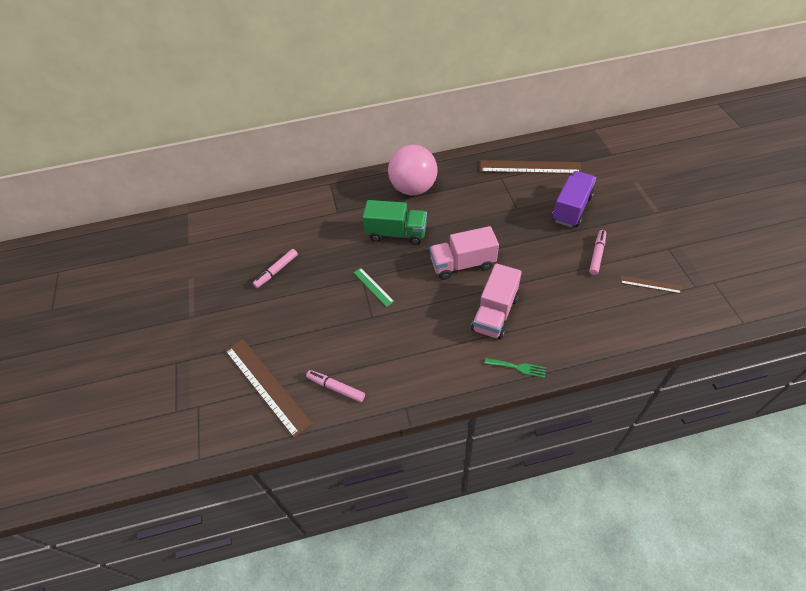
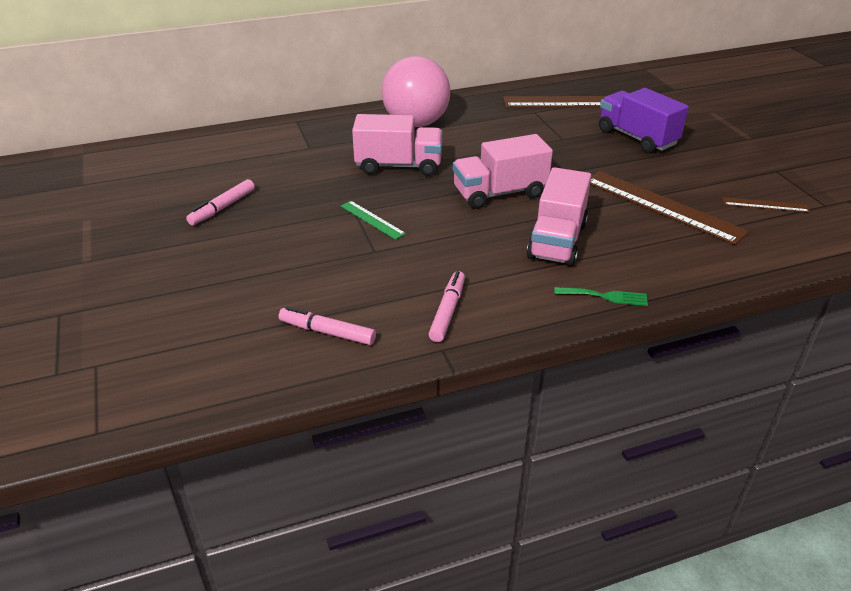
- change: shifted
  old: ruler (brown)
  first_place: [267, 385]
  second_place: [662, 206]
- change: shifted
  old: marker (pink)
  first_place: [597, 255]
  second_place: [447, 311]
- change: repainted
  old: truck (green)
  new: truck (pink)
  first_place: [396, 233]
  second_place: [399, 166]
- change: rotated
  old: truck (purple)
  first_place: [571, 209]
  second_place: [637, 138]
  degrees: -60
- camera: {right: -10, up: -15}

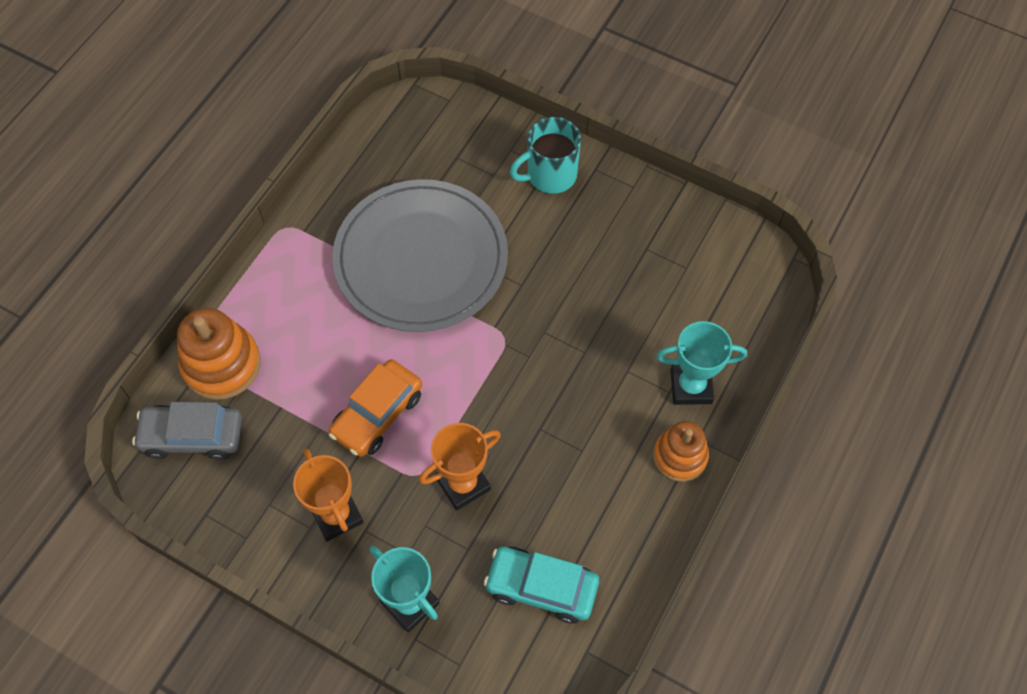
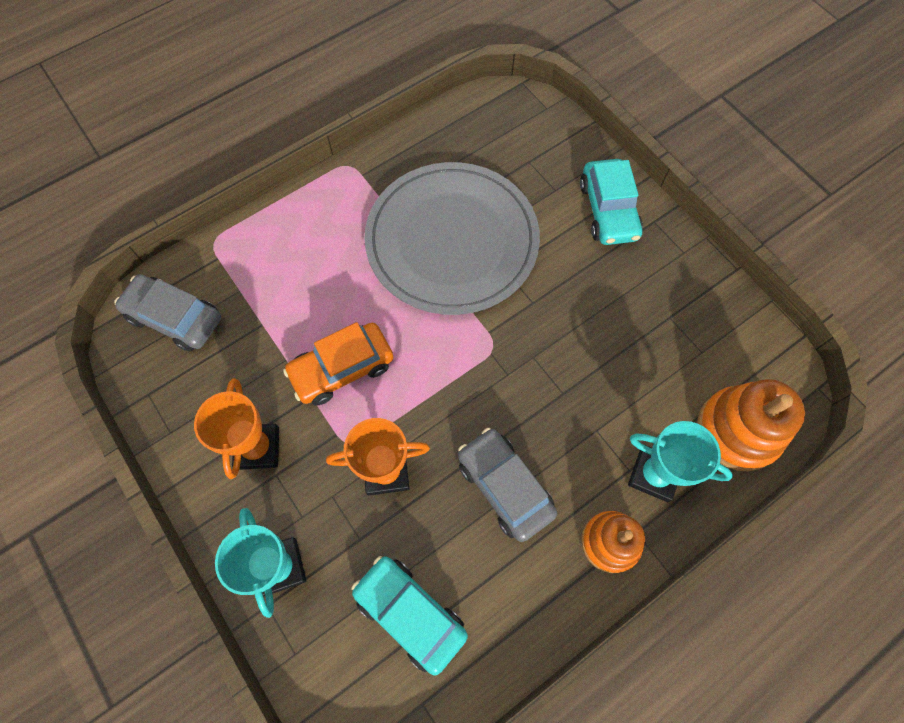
- change: new
  new: car (grey)
  second_place: [505, 486]
- change: shifted
  old: stacking toy (orange)
  first_place: [221, 364]
  second_place: [738, 430]
- change: swapped
  old: mug (turquoise)
  new: car (turquoise)
  first_place: [550, 175]
  second_place: [608, 210]
- camera: {right: 25, up: 5}

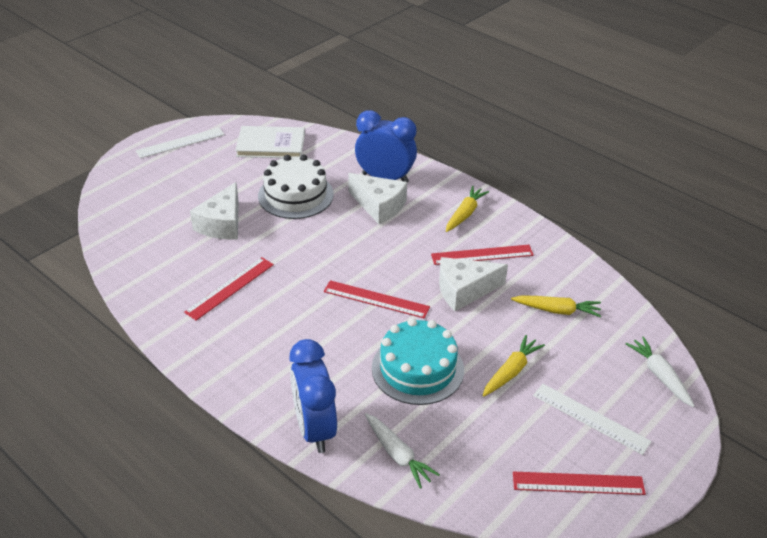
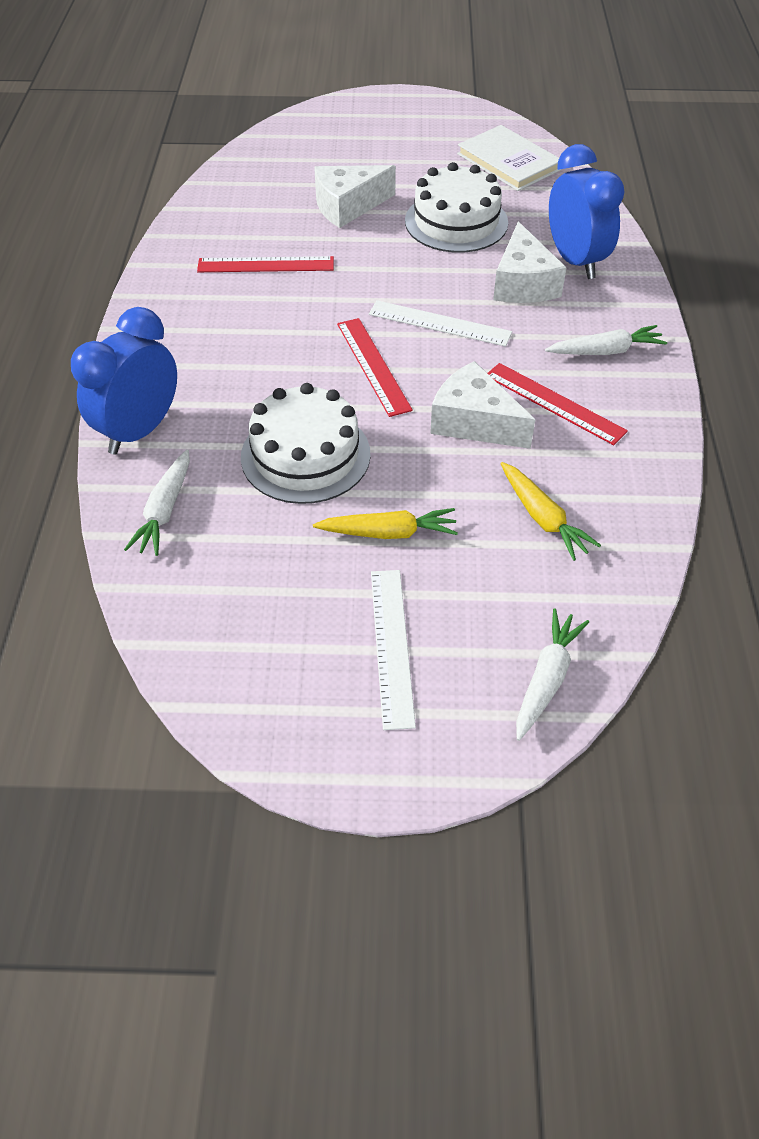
- change: gone
  old: ruler (red)
  first_place: [578, 483]
- change: shifted
  old: ruler (white)
  first_place: [180, 143]
  second_place: [439, 323]
- change: repainted
  old: cake (turquoise)
  new: cake (white)
  first_place: [417, 369]
  second_place: [305, 455]
- change: repainted
  old: carrot (yellow)
  new: carrot (white)
  first_place: [465, 214]
  second_place: [605, 351]
- camera: {right: 50, up: 10}

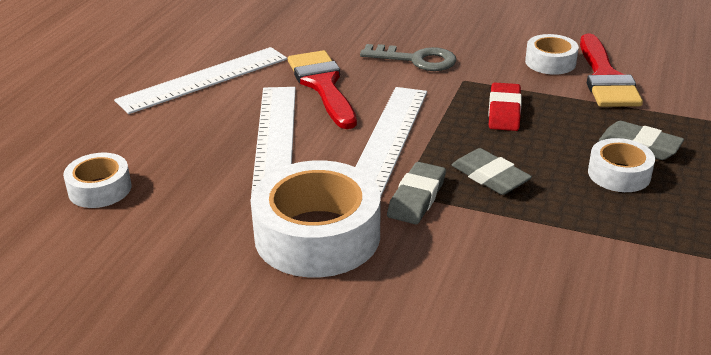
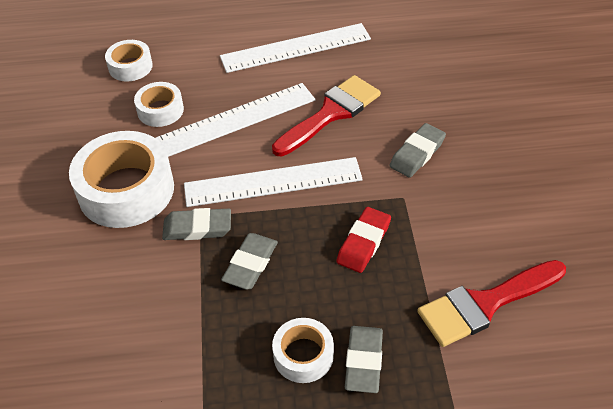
- change: shifted
  old: tape (white)
  first_place: [550, 62]
  second_place: [160, 110]
- change: swapped
  old: key (grey)
  new: eraser (grey)
  first_place: [416, 60]
  second_place: [417, 153]
- change: rotated
  old: ruler (white)
  first_place: [204, 79]
  second_place: [295, 48]
  degrees: -45
- change: rotated
  old: eraser (red)
  first_place: [504, 111]
  second_place: [363, 243]
  degrees: -45
- camera: {right: 65, up: 15}

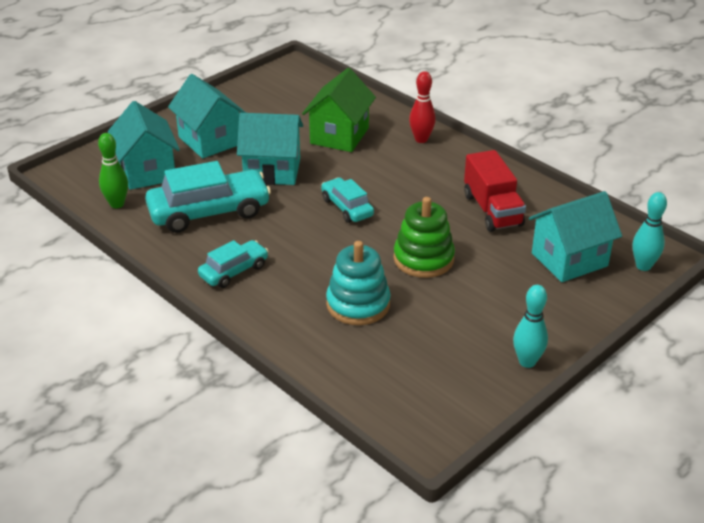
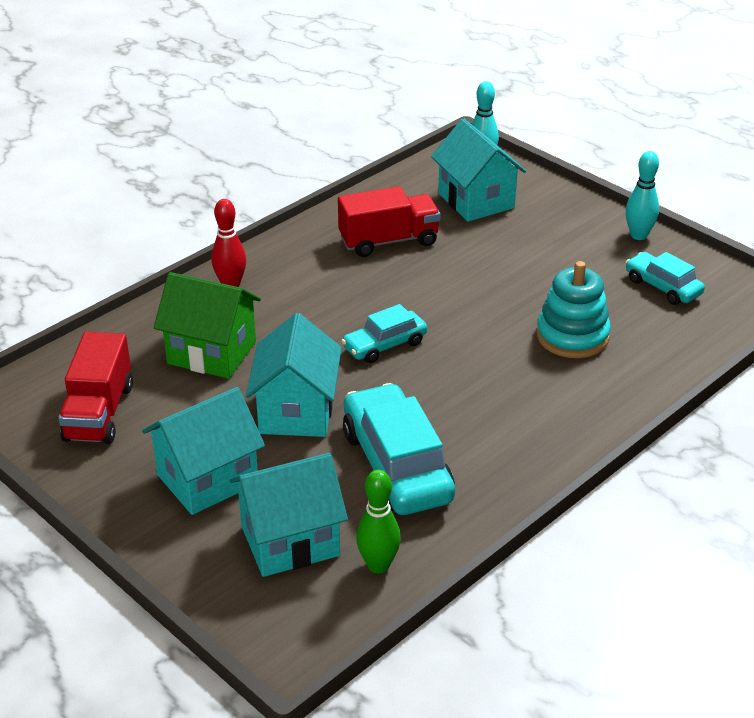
- change: gone
  old: stacking toy (green)
  first_place: [423, 259]
- change: new
  new: truck (red)
  second_place: [99, 413]
- change: shifted
  old: car (turquoise)
  first_place: [234, 271]
  second_place: [663, 287]
- camera: {right: -90, up: 0}

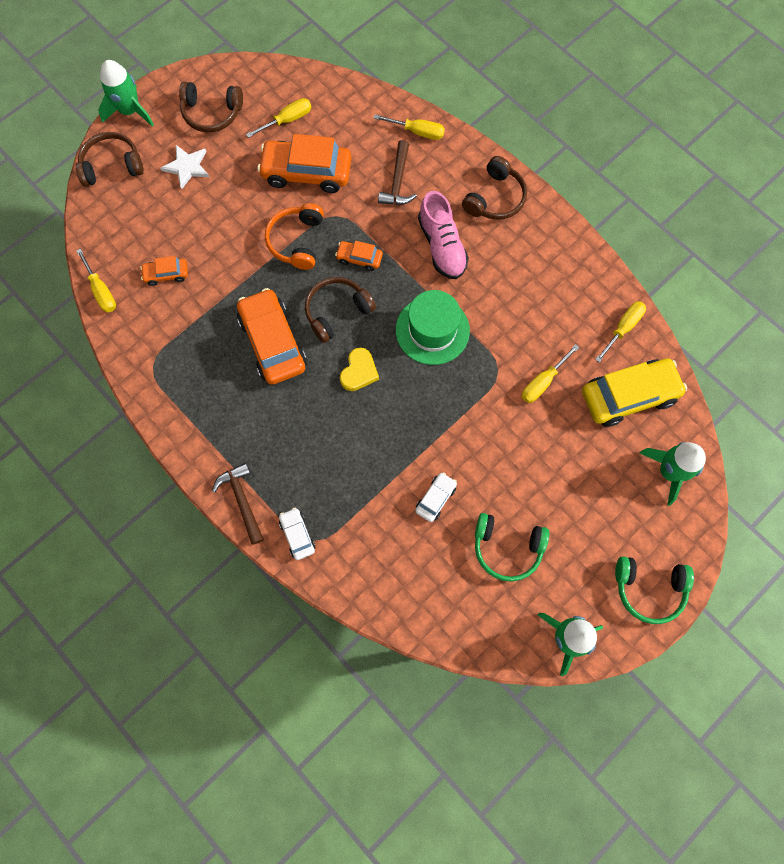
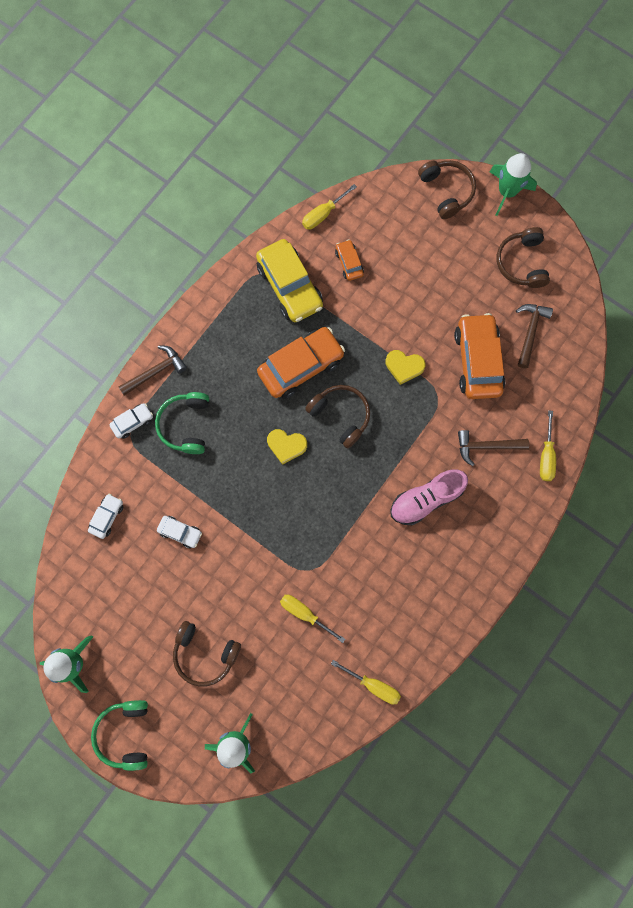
- change: gone
  old: star (white)
  first_place: [187, 167]
- change: gone
  old: car (orange)
  first_place: [359, 258]
- change: gone
  old: hat (green)
  first_place: [432, 330]
- change: new
  new: car (white)
  second_place: [107, 517]
- change: shifted
  old: headphones (brown)
  first_place: [495, 198]
  second_place: [205, 653]
- change: shifted
  old: headphones (green)
  first_place: [507, 548]
  second_place: [186, 425]
- change: shifted
  old: car (yellow)
  first_place: [629, 396]
  second_place: [289, 286]
- change: swapped
  old: screwdriver (yellow)
  new: hammer (brown)
  first_place: [287, 120]
  second_place: [530, 332]
- change: swapped
  old: headphones (orange)
  new: heart (yellow)
  first_place: [297, 241]
  second_place: [404, 367]
- camera: {right: 80, up: 5}

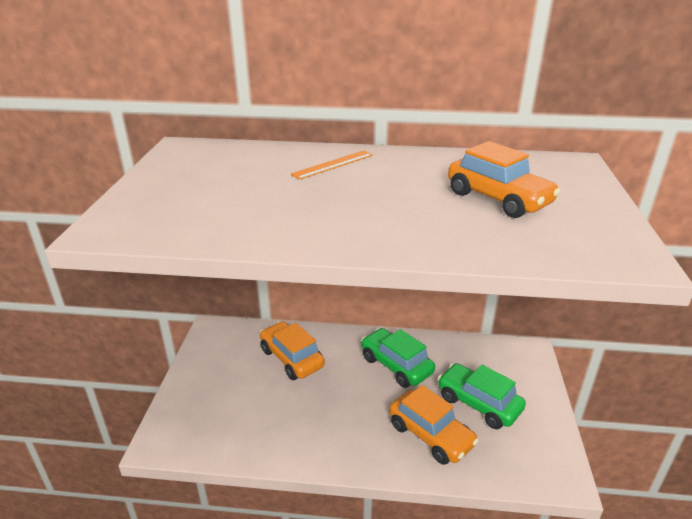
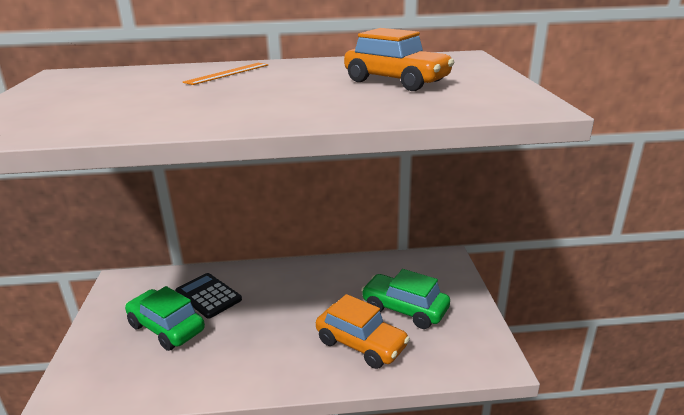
- change: shifted
  old: car (green)
  first_place: [396, 365]
  second_place: [166, 328]
- change: swapped
  old: car (orange)
  new: calculator (black)
  first_place: [291, 358]
  second_place: [208, 296]
- camera: {right: -10, up: -5}

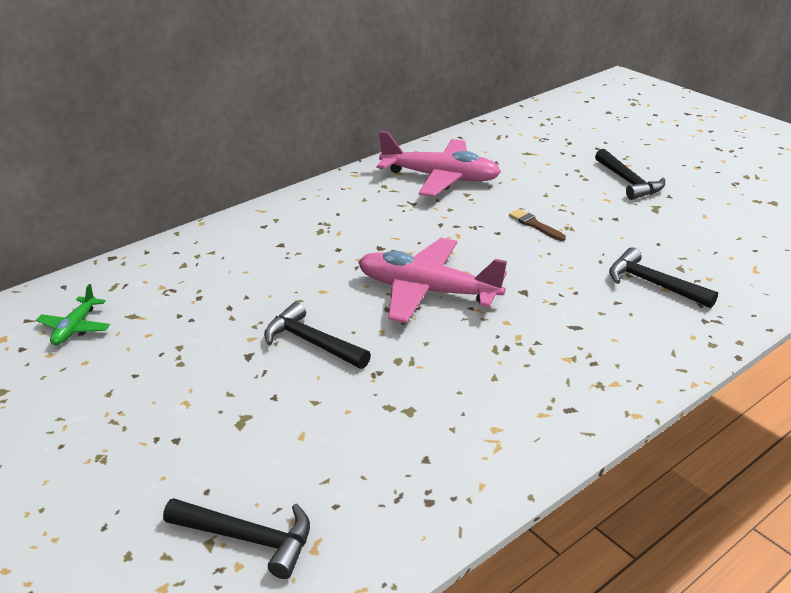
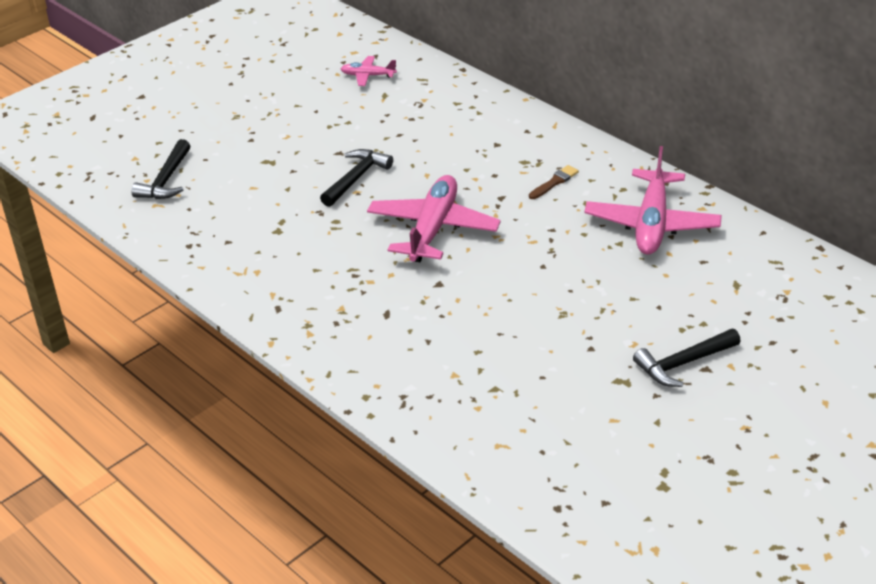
- change: gone
  old: hammer (black)
  first_place: [653, 284]
- change: shifted
  old: brush (brown)
  first_place: [535, 225]
  second_place: [554, 182]
- change: repainted
  old: plane (green)
  new: plane (pink)
  first_place: [75, 328]
  second_place: [368, 76]
- camera: {right: 85, up: 5}

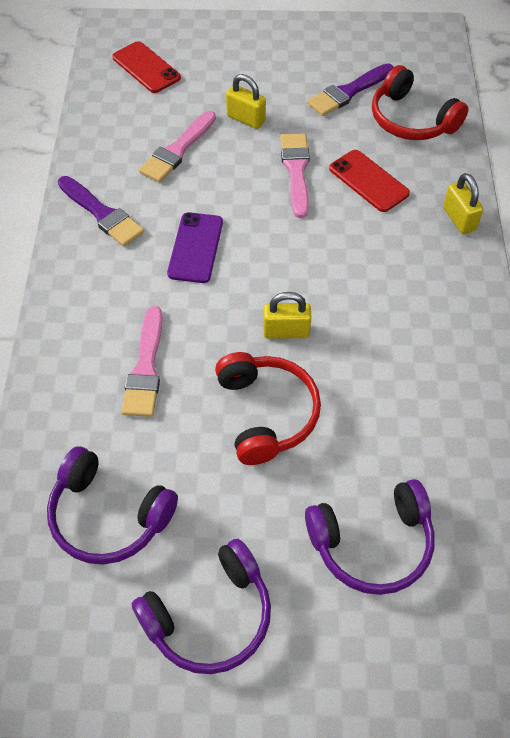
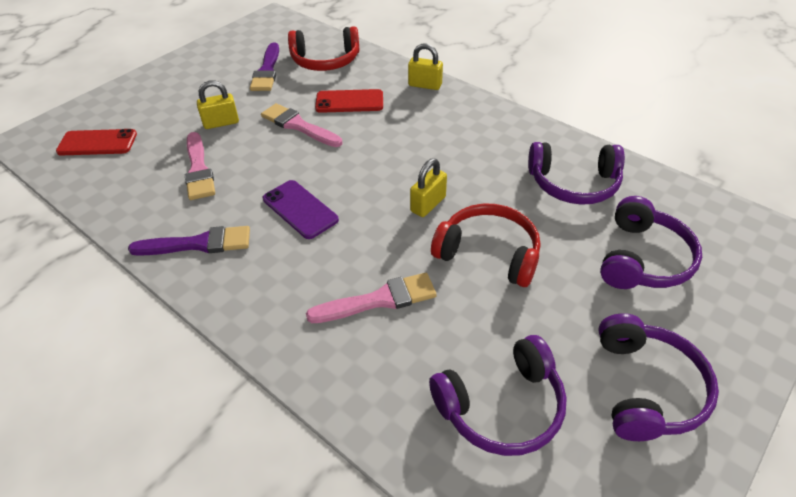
- change: new
  new: headphones (purple)
  second_place: [573, 184]
- change: rotated
  old: brush (pink)
  first_place: [145, 368]
  second_place: [379, 300]
  degrees: -60
- camera: {right: -50, up: -10}

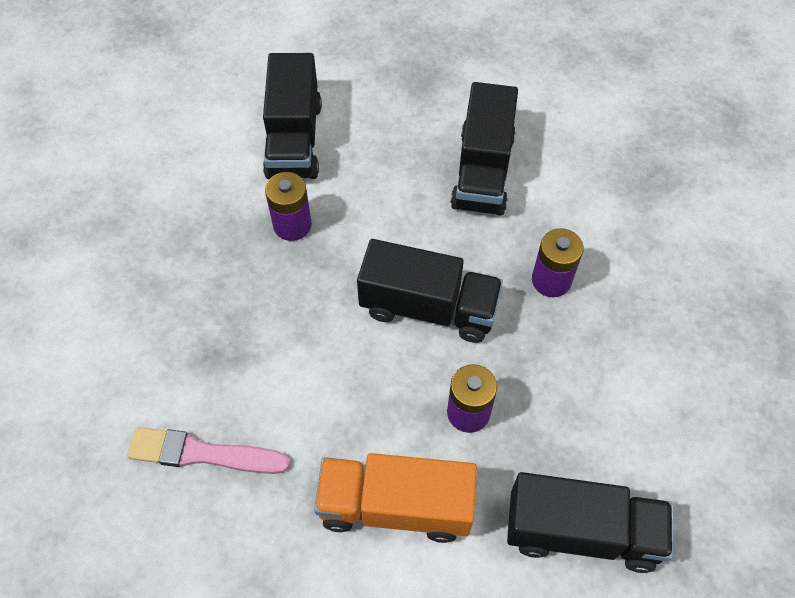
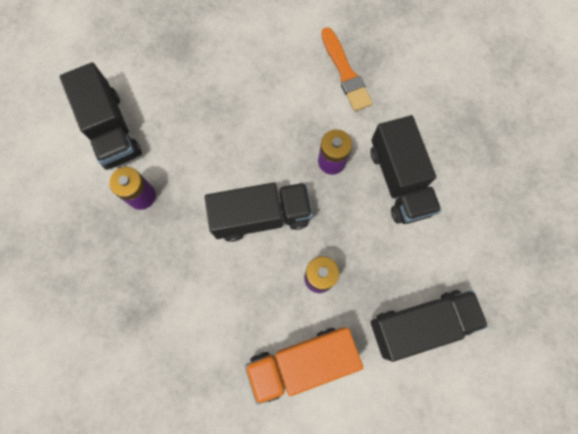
- change: gone
  old: brush (pink)
  first_place: [203, 453]
- change: new
  new: brush (orange)
  second_place: [345, 72]
- change: shifted
  old: truck (black)
  first_place: [482, 171]
  second_place: [399, 180]
- camera: {right: -25, up: 15}

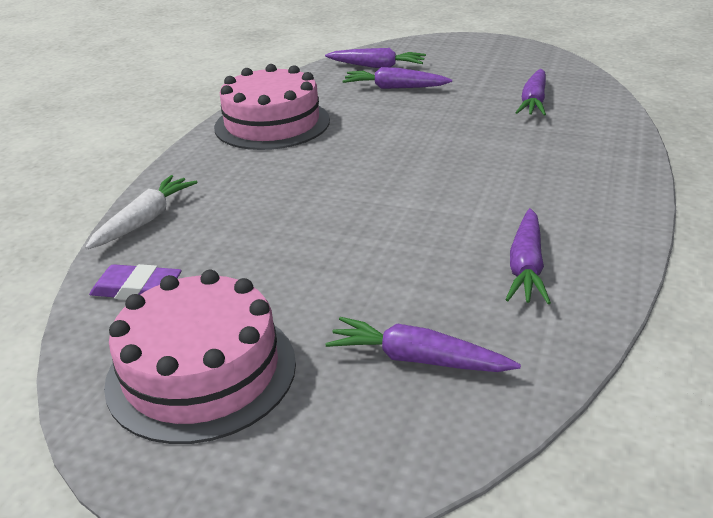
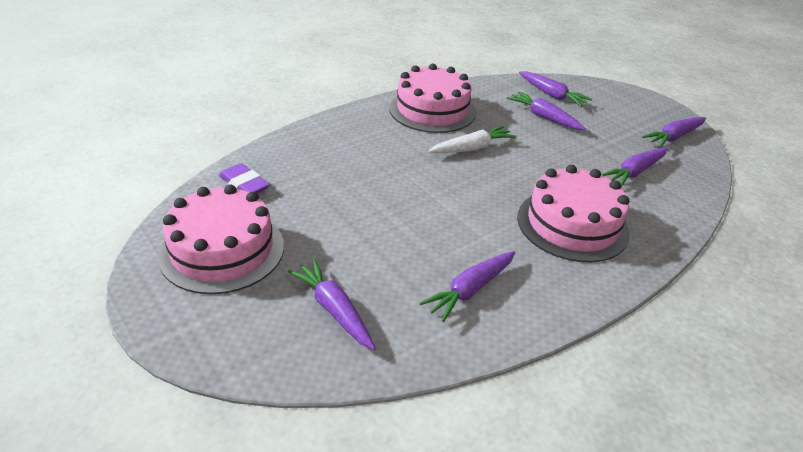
- change: new
  new: cake (pink)
  second_place: [572, 224]
- change: new
  new: carrot (purple)
  second_place: [674, 137]
- change: shifted
  old: carrot (white)
  first_place: [144, 221]
  second_place: [471, 148]
- camera: {right: 30, up: 5}

